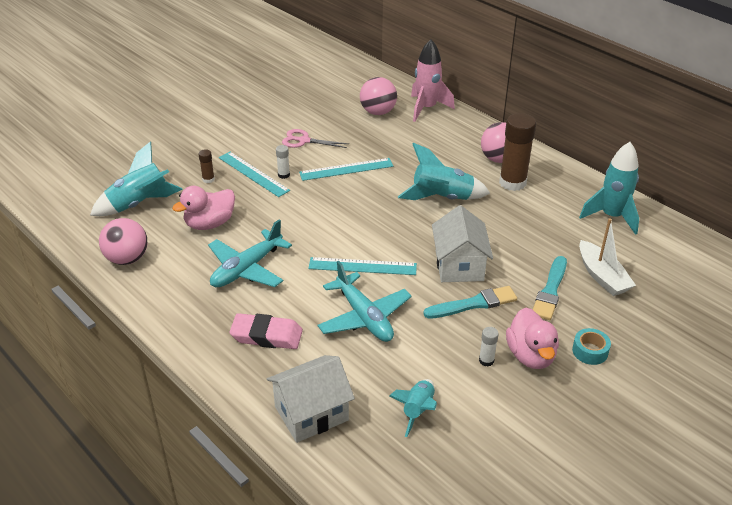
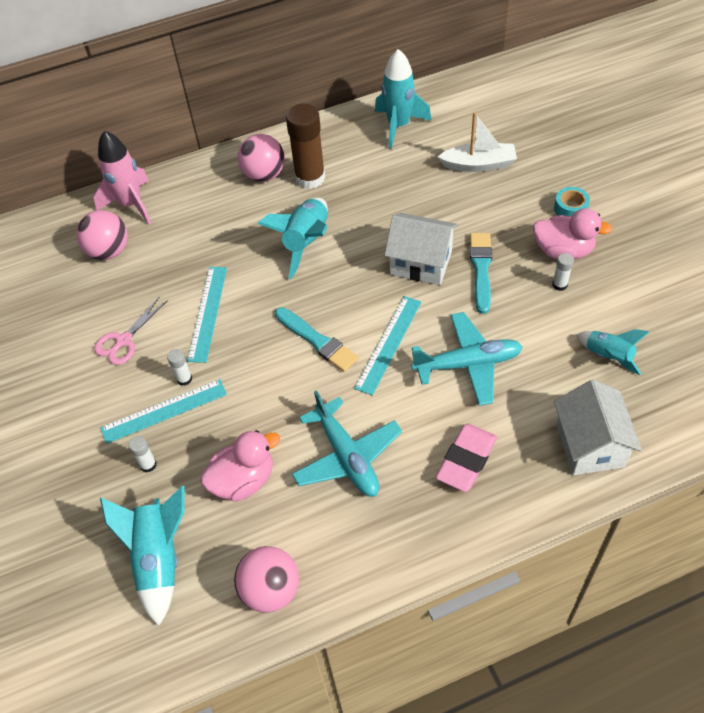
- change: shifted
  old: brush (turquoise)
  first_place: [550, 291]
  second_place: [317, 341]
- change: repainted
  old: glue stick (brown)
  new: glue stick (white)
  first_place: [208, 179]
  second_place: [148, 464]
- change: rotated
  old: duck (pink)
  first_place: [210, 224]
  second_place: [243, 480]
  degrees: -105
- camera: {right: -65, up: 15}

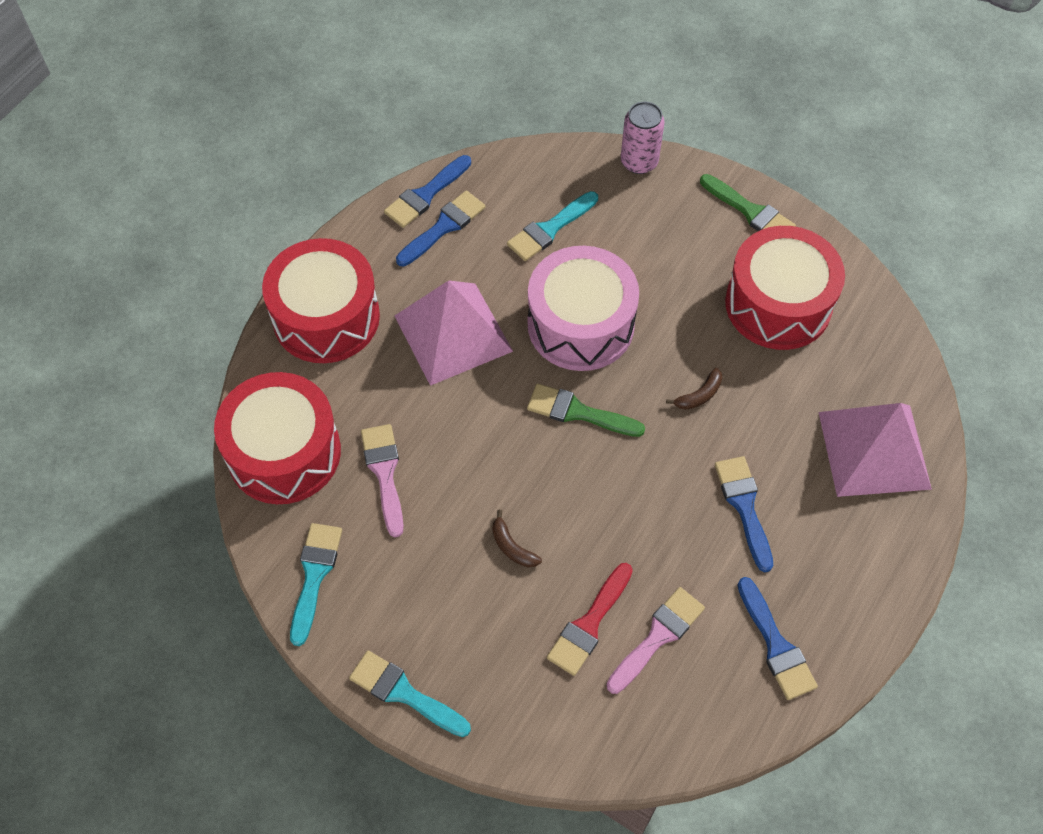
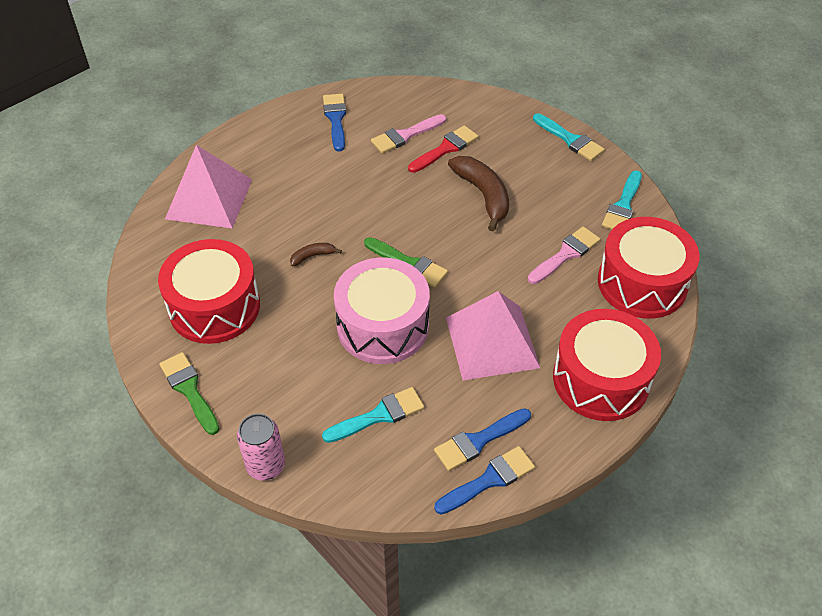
- change: gone
  old: brush (blue)
  first_place: [744, 506]
- change: rotated
  old: brush (pink)
  first_place: [384, 473]
  second_place: [565, 254]
  degrees: -135
- change: scaled
  old: banana (brown)
  first_place: [512, 547]
  second_place: [483, 195]
  factor: 2.08
- camera: {right: -165, up: -10}

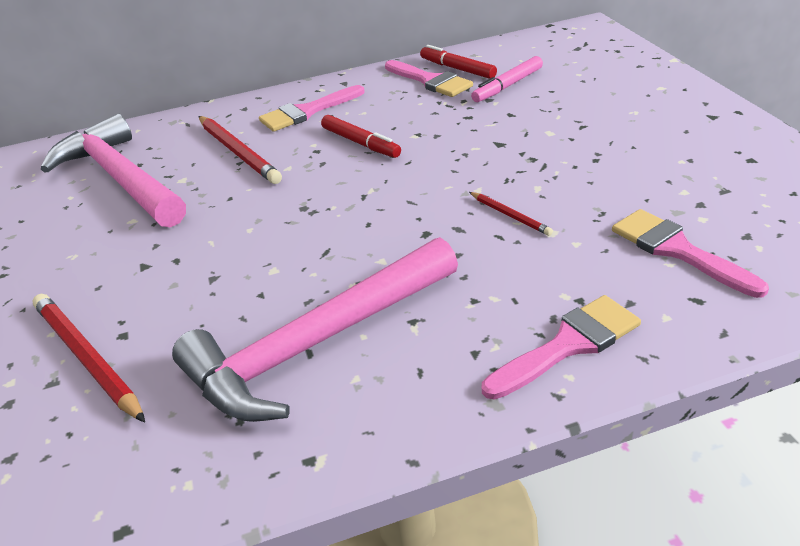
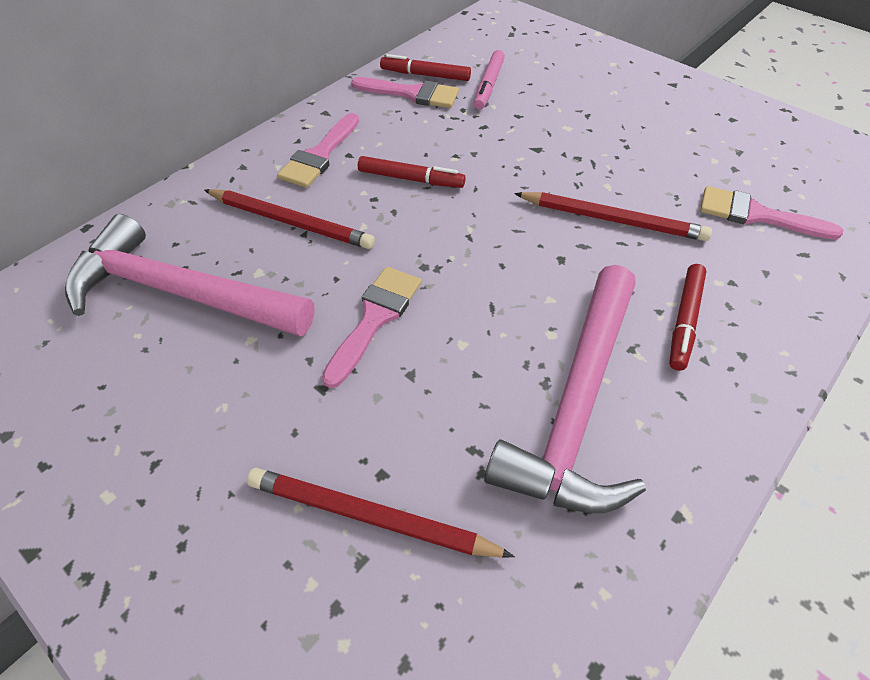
- change: new
  new: marker (red)
  second_place: [684, 321]
- change: shifted
  old: brush (pink)
  first_place: [568, 344]
  second_place: [375, 318]
- change: scaled
  old: pencil (red)
  first_place: [510, 215]
  second_place: [612, 220]
  factor: 1.96
- camera: {right: -35, up: 15}

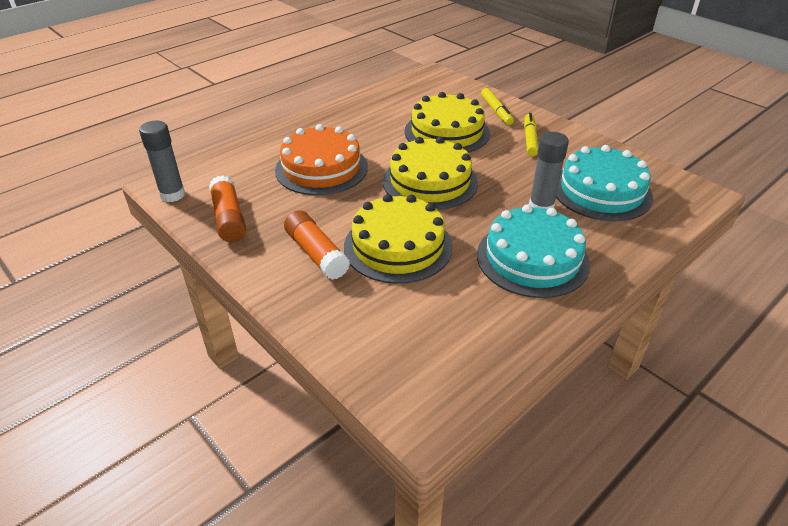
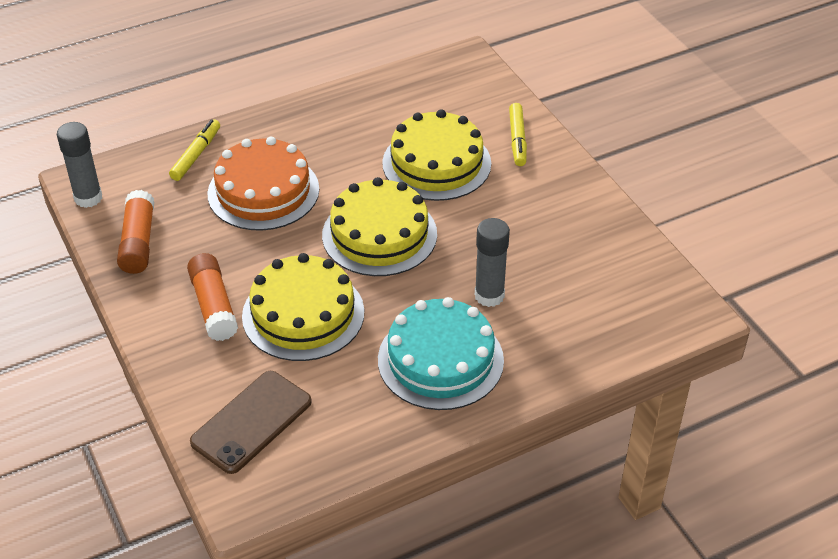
- change: gone
  old: cake (turquoise)
  first_place: [601, 191]
- change: new
  new: phone (brown)
  second_place: [251, 422]
- change: shifted
  old: marker (yellow)
  first_place: [530, 139]
  second_place: [196, 155]
- camera: {right: 15, up: 5}

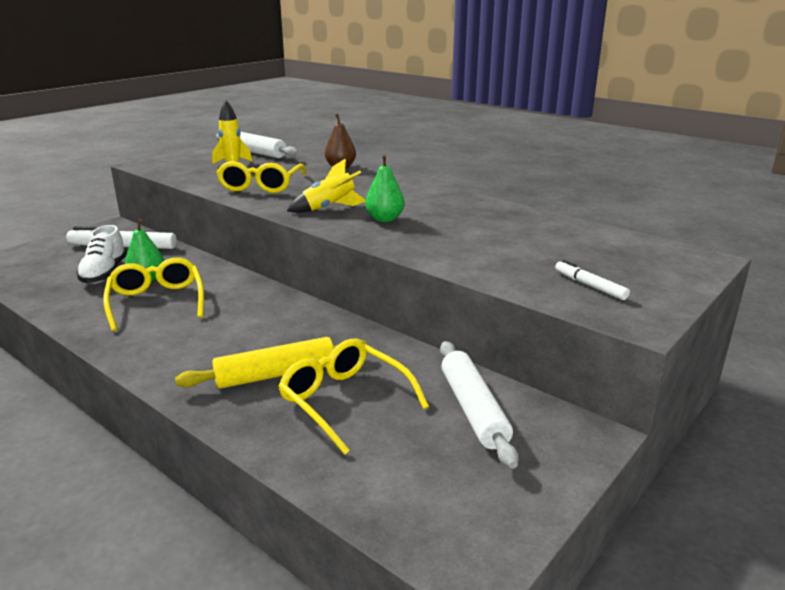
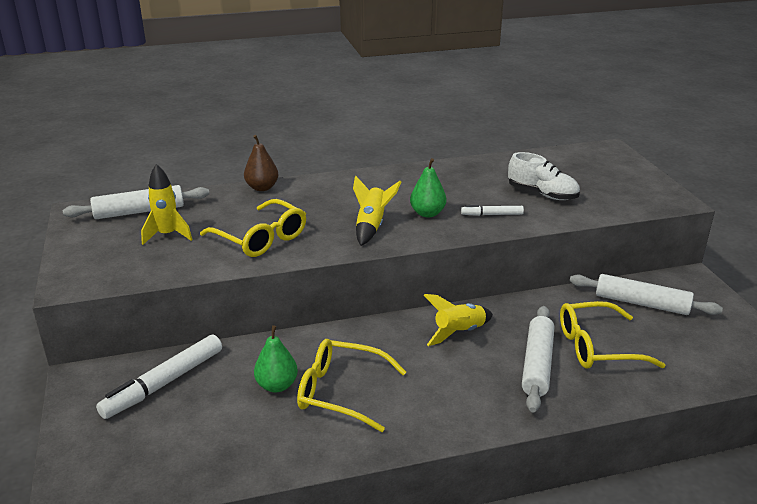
- change: new
  new: rocket (yellow)
  second_place: [459, 332]
- change: shifted
  old: shoe (white)
  first_place: [104, 273]
  second_place: [542, 194]
- change: shifted
  old: marker (white)
  first_place: [589, 286]
  second_place: [492, 215]
- change: repainted
  old: rolling pin (yellow)
  new: rolling pin (white)
  first_place: [276, 374]
  second_place: [537, 364]
- camera: {right: -55, up: 5}

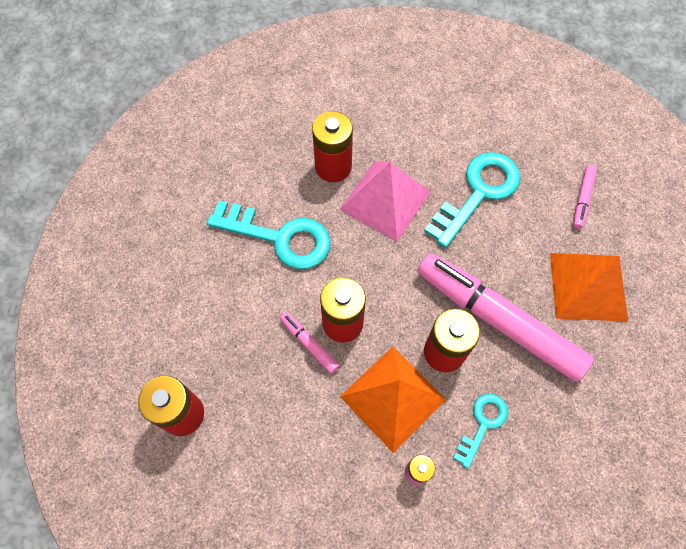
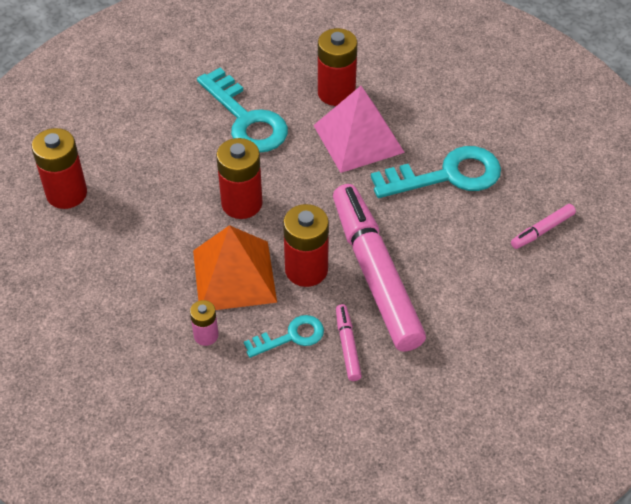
- change: gone
  old: pyramid (orange)
  first_place: [588, 286]
- change: shifted
  old: marker (pink)
  first_place: [309, 344]
  second_place: [347, 346]
- camera: {right: 35, up: -15}

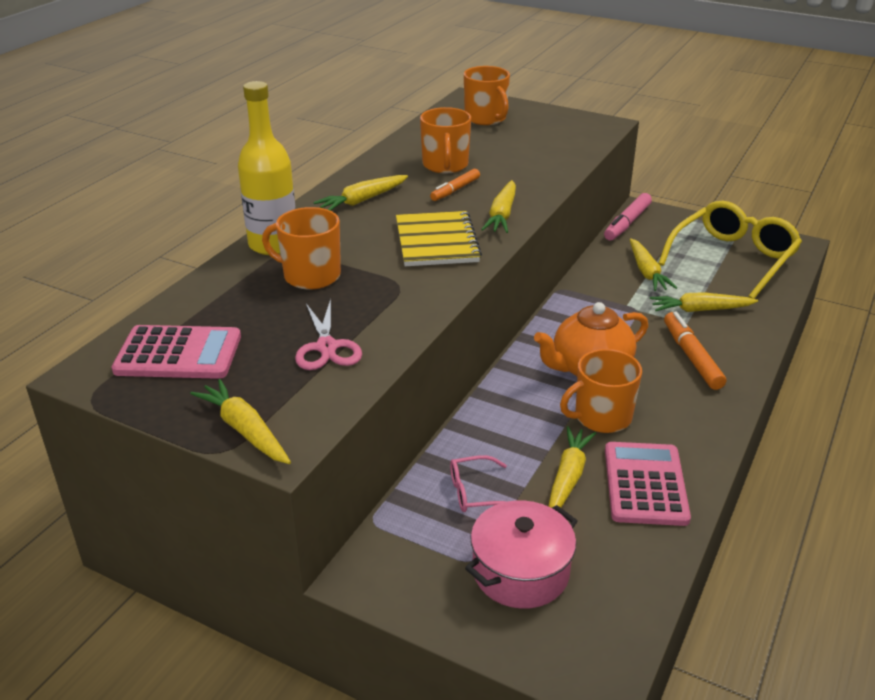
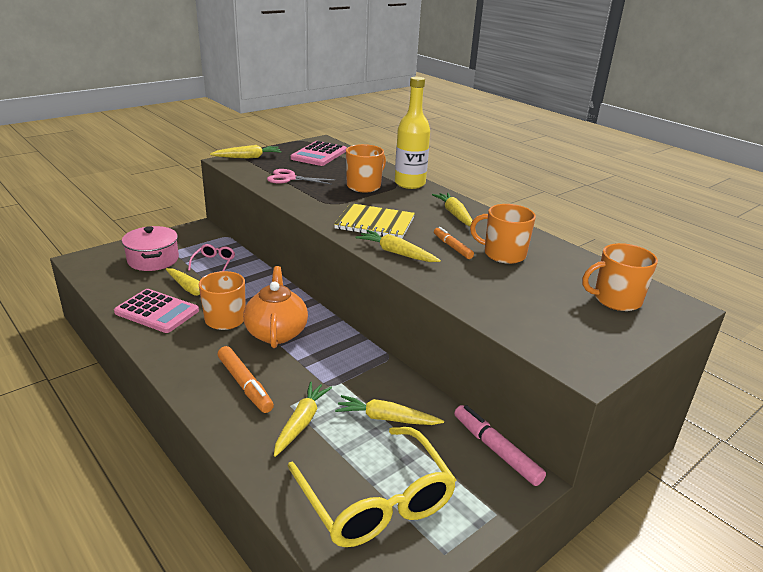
- change: rotated
  old: marker (orange)
  first_place: [691, 357]
  second_place: [245, 385]
  degrees: 45
- camera: {right: 110, up: -5}

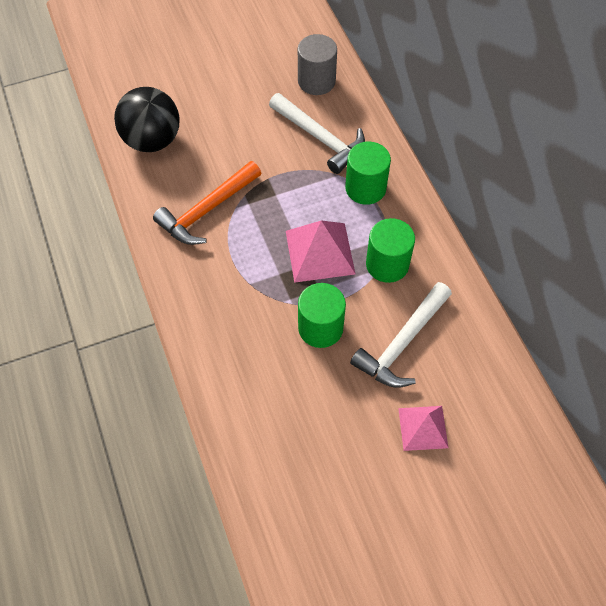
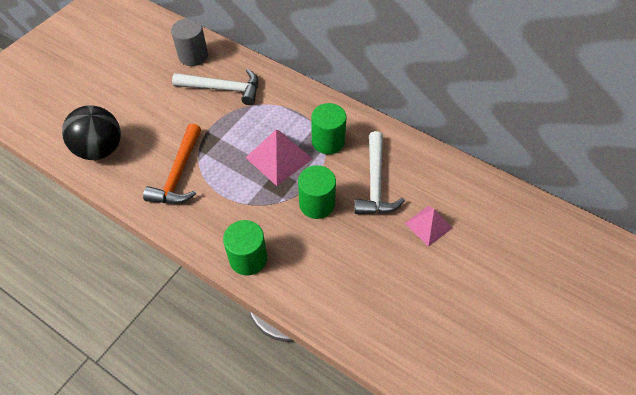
- change: shifted
  old: cylinder (green)
  first_place: [365, 188]
  second_place: [248, 258]
- camera: {right: -35, up: -5}

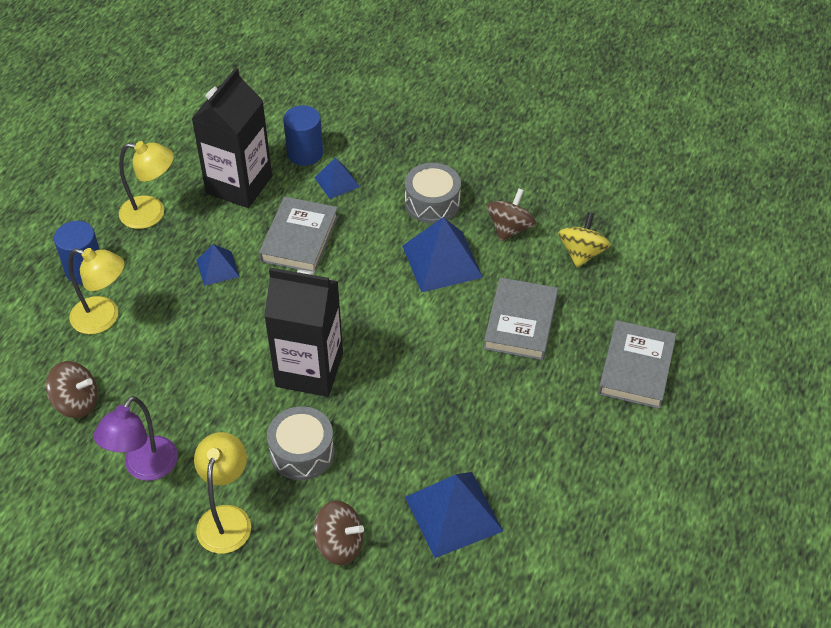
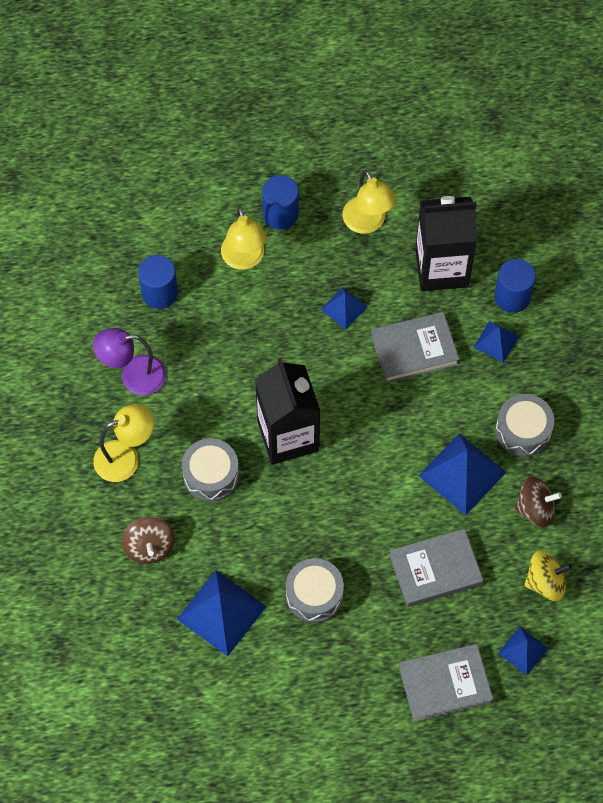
- change: new
  new: drum (grey)
  second_place: [314, 595]
- change: new
  new: pyramid (blue)
  second_place: [523, 650]
- change: swapped
  old: spinning top (brown)
  new: cylinder (blue)
  first_place: [76, 402]
  second_place: [159, 293]
- camera: {right: 60, up: 15}

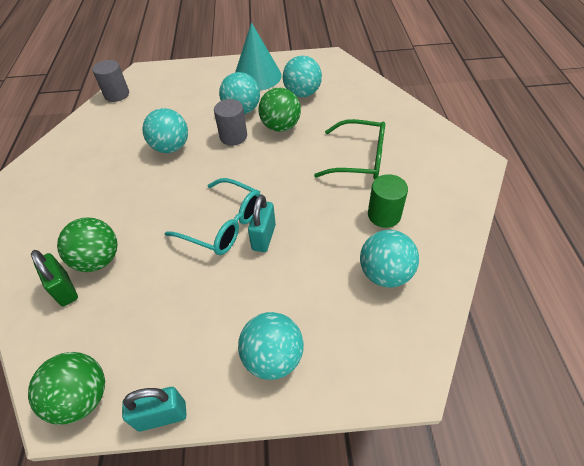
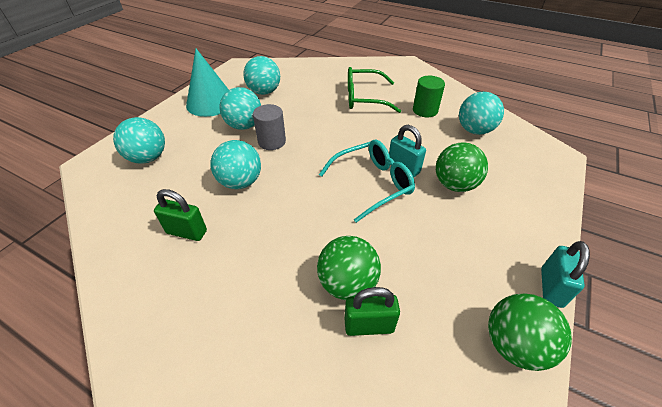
- change: gone
  old: cylinder (grey)
  first_place: [117, 95]
- change: new
  new: padlock (green)
  second_place: [186, 232]
- change: shifted
  old: ball (turquoise)
  first_place: [273, 357]
  second_place: [148, 158]
- change: shifted
  old: ball (green)
  first_place: [281, 126]
  second_place: [455, 185]
- change: rotated
  old: glasses (green)
  first_place: [359, 159]
  second_place: [364, 98]
  degrees: -135
- camera: {right: -60, up: -5}

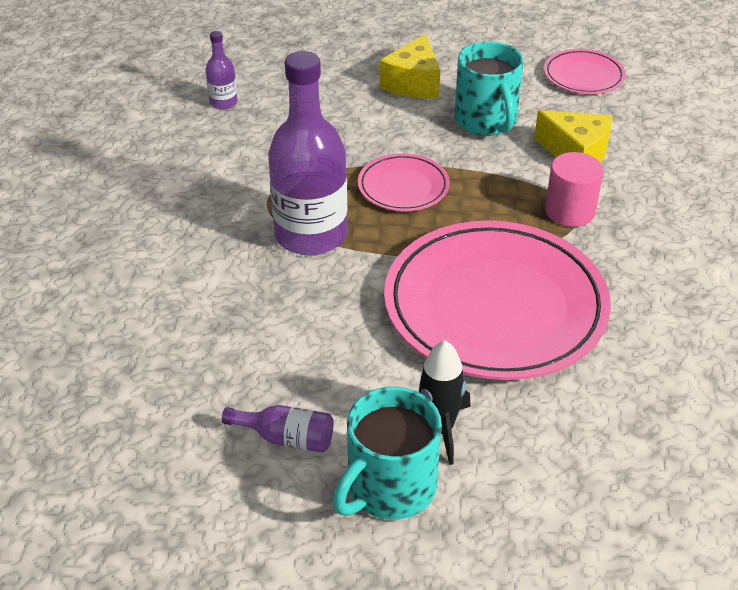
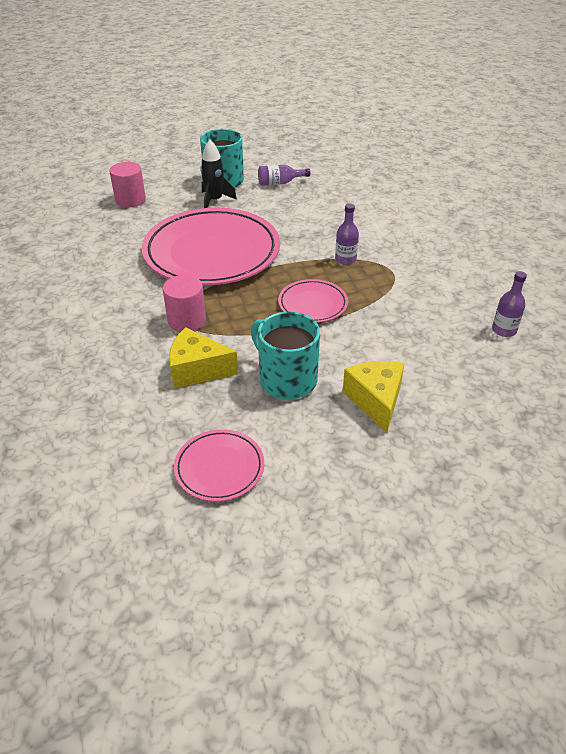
- change: new
  new: cylinder (pink)
  second_place: [130, 200]
- change: scaled
  old: bottle (purple)
  first_place: [311, 235]
  second_place: [345, 259]
  factor: 0.45
- camera: {right: 155, up: 0}

